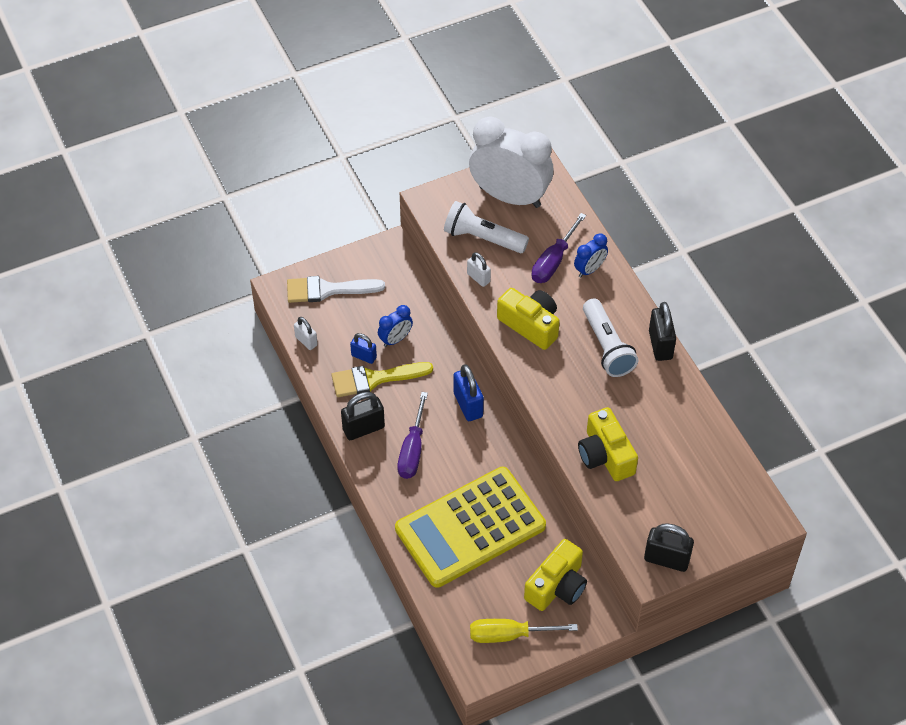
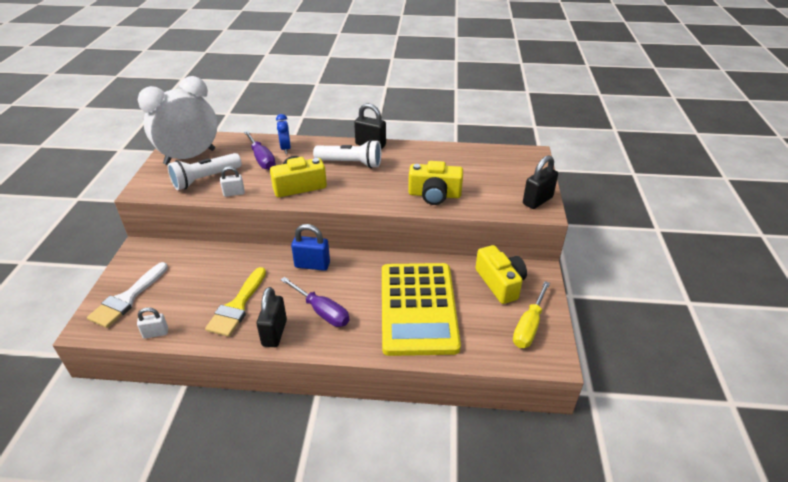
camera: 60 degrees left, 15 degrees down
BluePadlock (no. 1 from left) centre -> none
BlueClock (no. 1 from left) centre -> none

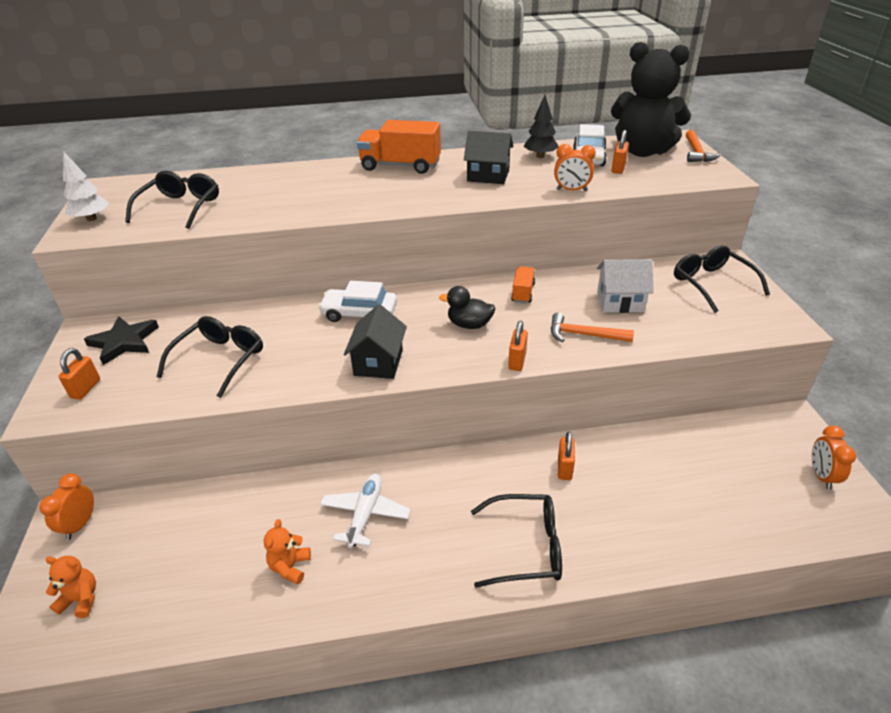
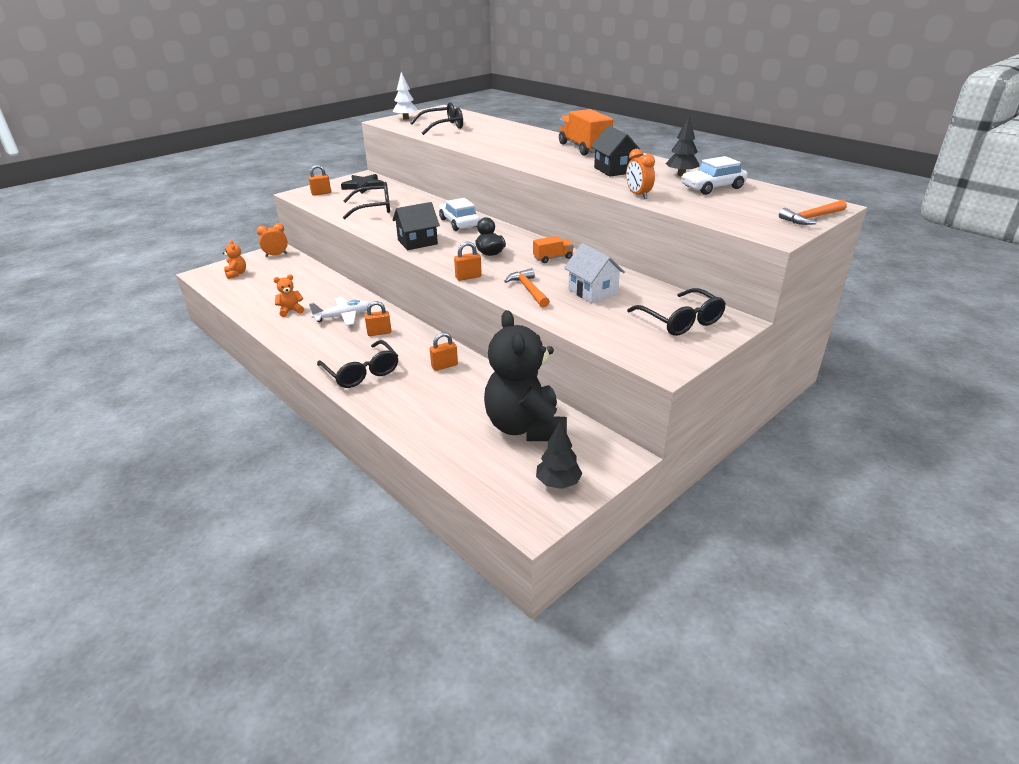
camera: 55 degrees right, 5 degrees down
BlackTeddyBear top right -> BlackTeddyBear centre, shifted
OrangePadlock (no. 4 from left in the first image) top right -> OrangePadlock (no. 2 from left) centre, shifted
OrangeClock (no. 3 from left) middle right -> BlackTree (no. 1 from left) centre
BlackGlasses (no. 4 from left) middle right -> BlackGlasses (no. 4 from left) centre, 120 degrees clockwise

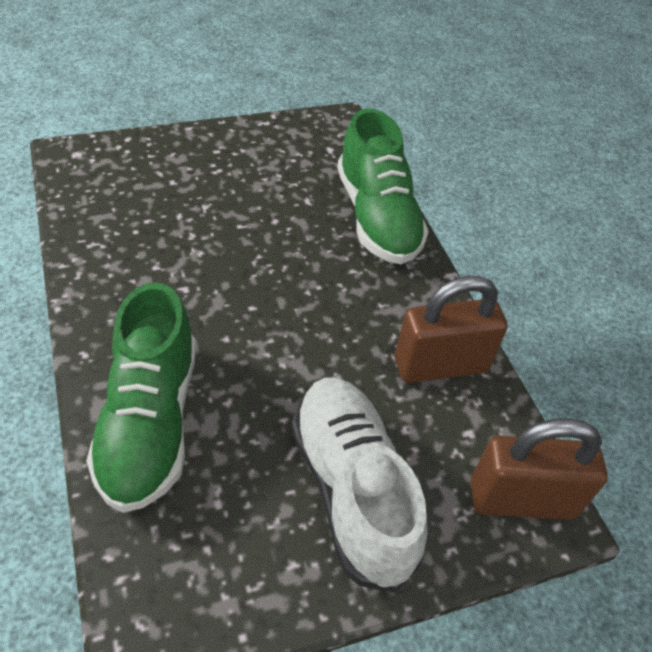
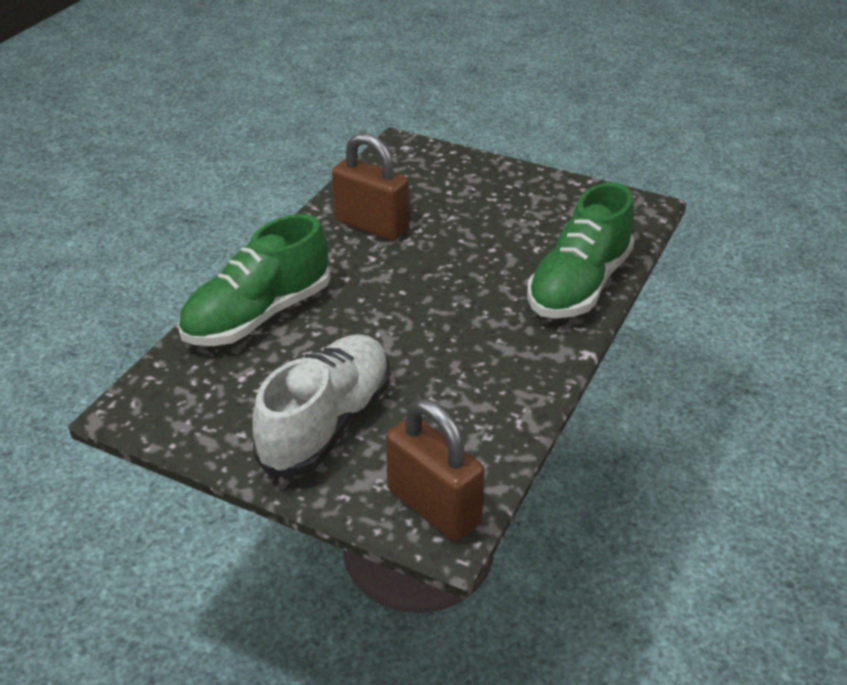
camera: 50 degrees right, 10 degrees down
BrownPadlock (no. 1 from left) middle right -> BrownPadlock (no. 1 from left) top centre, shifted

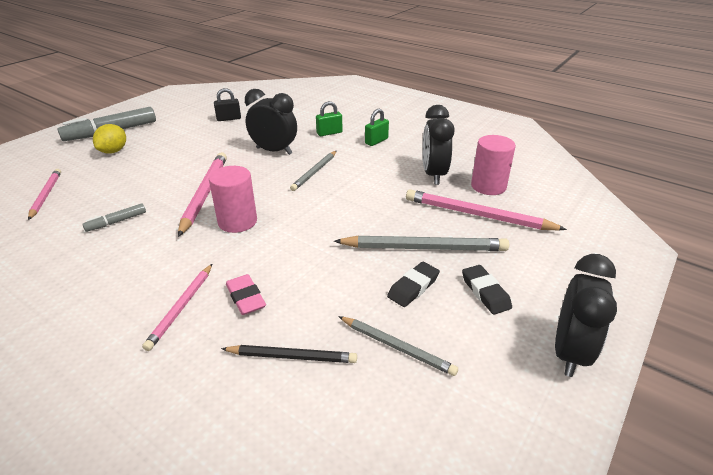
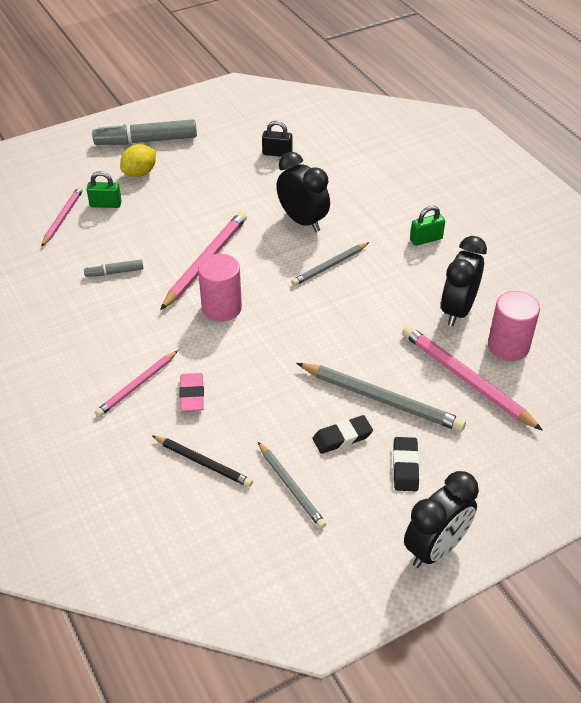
camera: 25 degrees right, 10 degrees up
GreenPadlock (no. 1 from left) top centre -> GreenPadlock (no. 1 from left) top left, shifted

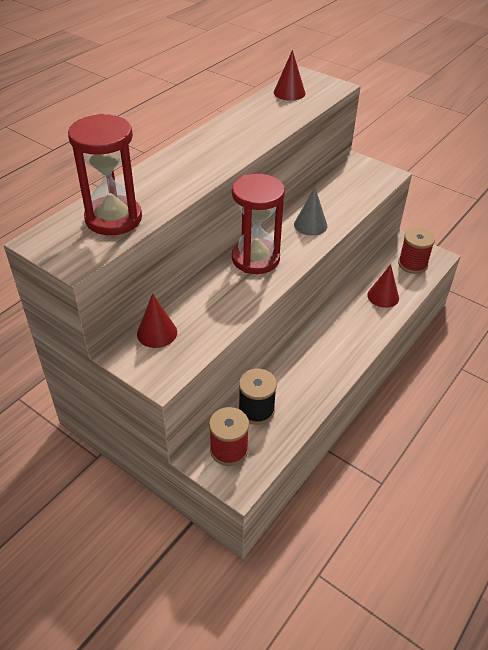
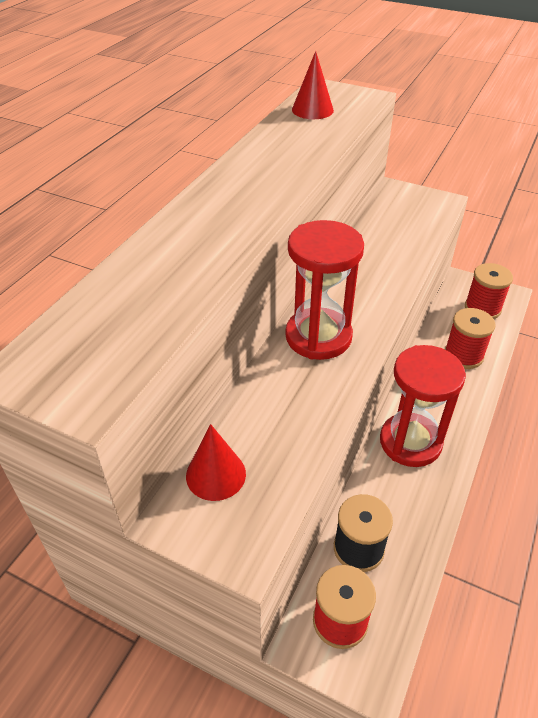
camera: 10 degrees left, 0 degrees up
GreyCone top centre -> none
RedHourglass (no. 1 from left in the first image) top left -> RedHourglass (no. 2 from left) middle right, shifted
RedCone (no. 3 from left) middle right -> RedSpool (no. 2 from left) middle right

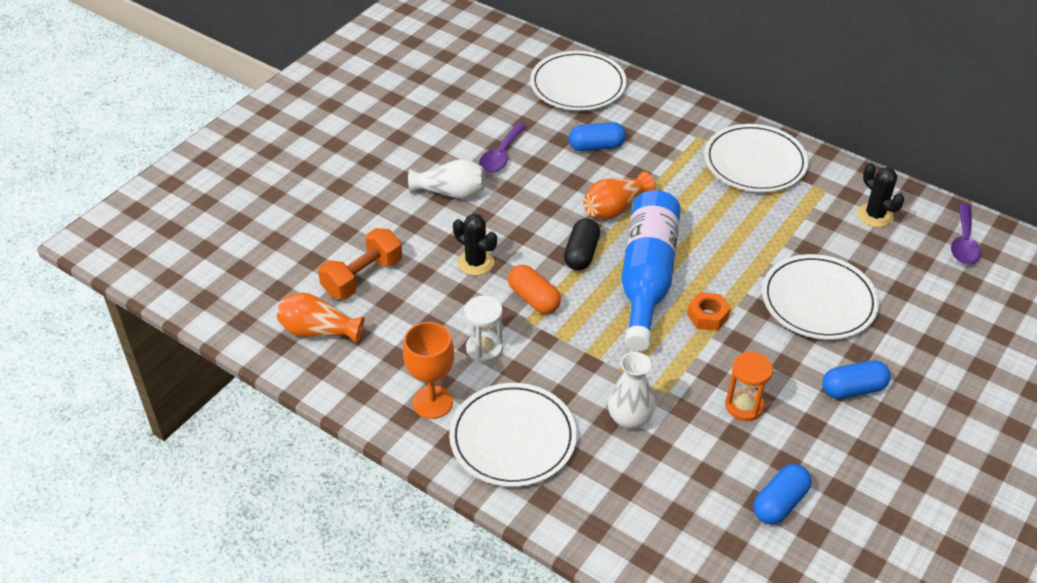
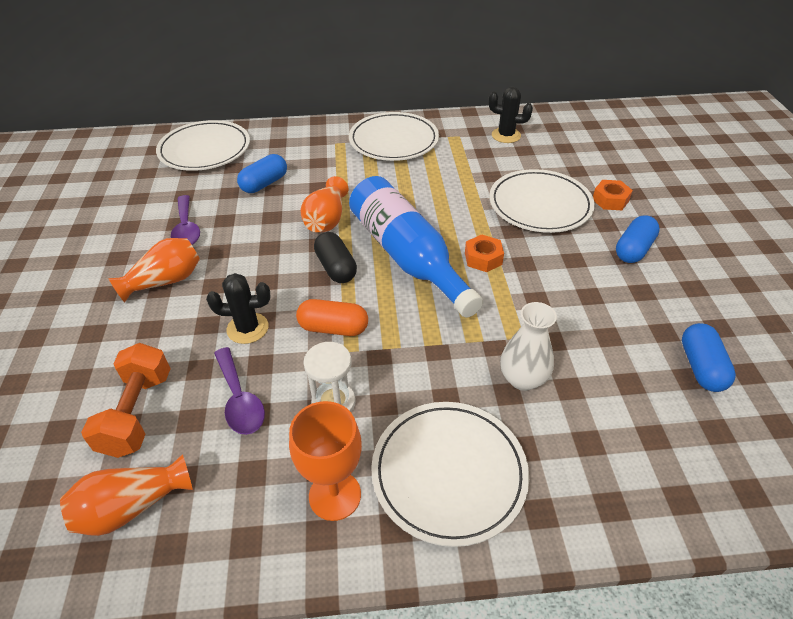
camera: 40 degrees left, 0 degrees up
OrangeHourglass middle right -> none
none -> OrangeNut (no. 2 from left) top right
PurpleSpoon (no. 2 from left) middle right -> PurpleSpoon (no. 2 from left) middle left, shifted
WhiteVase (no. 1 from left) top centre -> OrangeVase (no. 2 from left) middle left

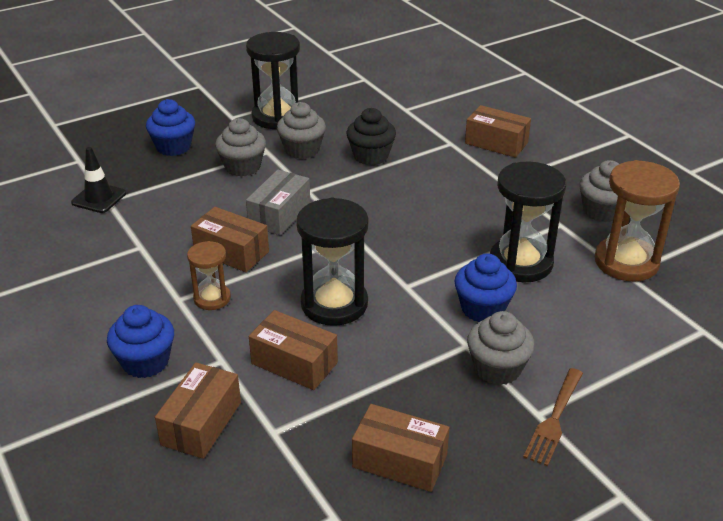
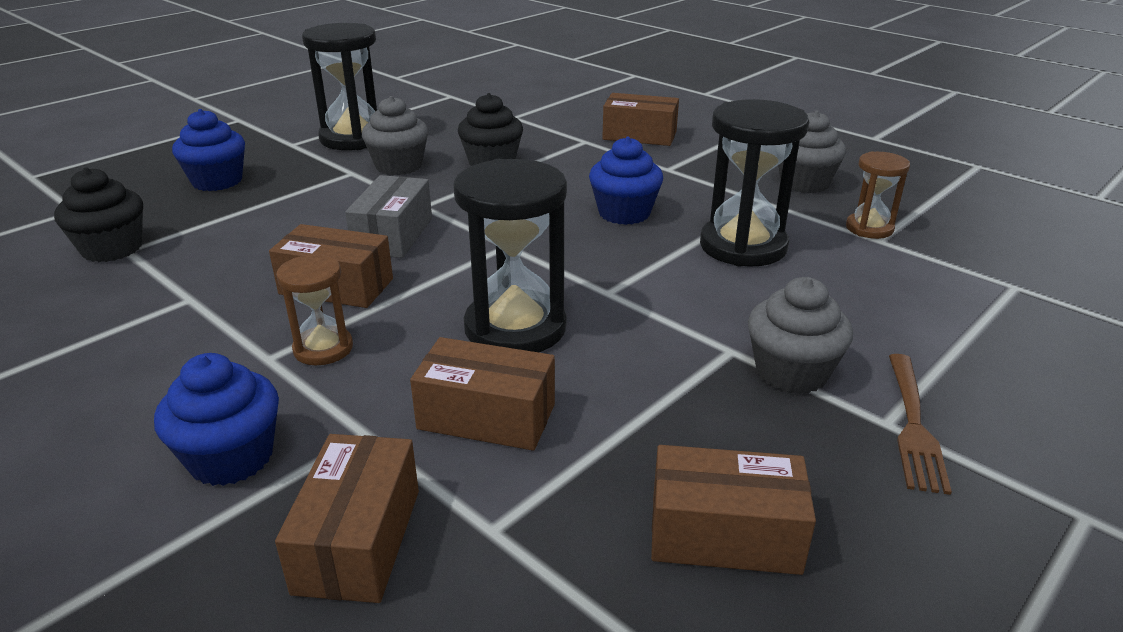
camera: 15 degrees left, 5 degrees down
GreyCupcake (no. 1 from left) top left -> none
BlueCupcake (no. 3 from left) middle right -> BlueCupcake (no. 3 from left) top centre, shifted
BlackTrafficCone middle left -> BlackCupcake (no. 1 from left) middle left
BrownHourglass (no. 2 from left) middle right -> BrownHourglass (no. 2 from left) top right, x0.55

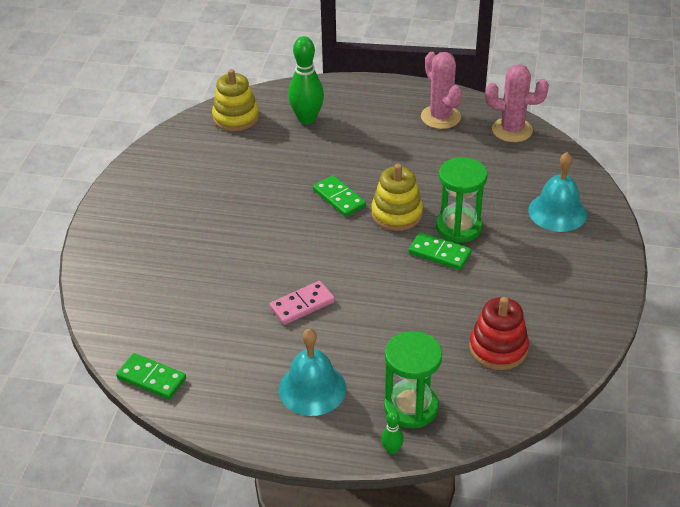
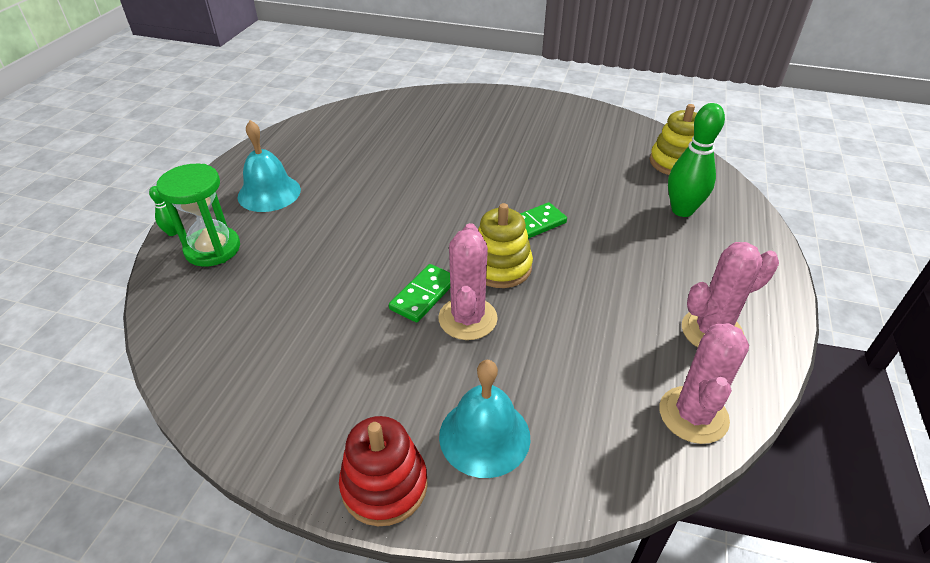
camera: 95 degrees right, 0 degrees up
GreenDomino (no. 1 from left) bottom left -> none
PinkDomino centre -> none
RedStackingToy middle right -> RedStackingToy bottom centre, shifted
GreenHourglass (no. 2 from left) middle right -> PinkCactus (no. 1 from left) centre

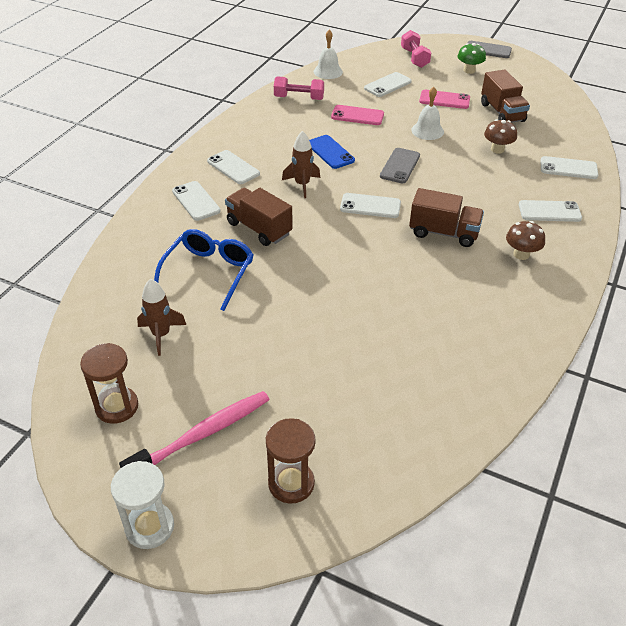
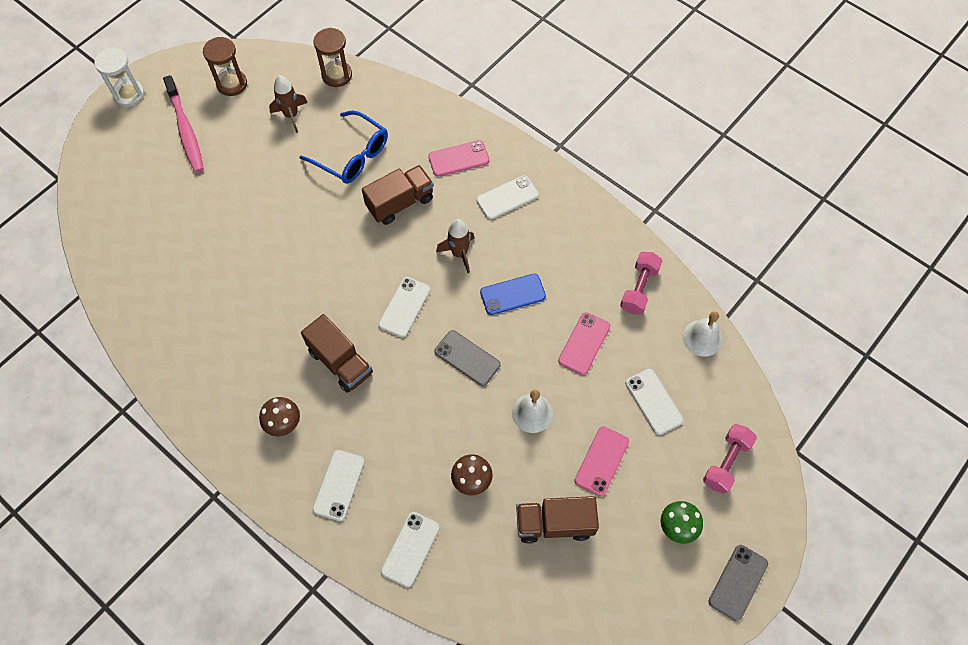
camera: 105 degrees right, 20 degrees up
BrownHourglass (no. 2 from left) bottom centre -> BrownHourglass (no. 2 from left) top centre, shifted
WhitePhone (no. 1 from left) top left -> PinkPhone (no. 1 from left) top centre
PinkDumbbell (no. 2 from left) top centre -> PinkDumbbell (no. 2 from left) bottom right, 60 degrees counterclockwise
BrownTruck (no. 2 from left in the first image) middle right -> BrownTruck (no. 1 from left) centre, 75 degrees counterclockwise

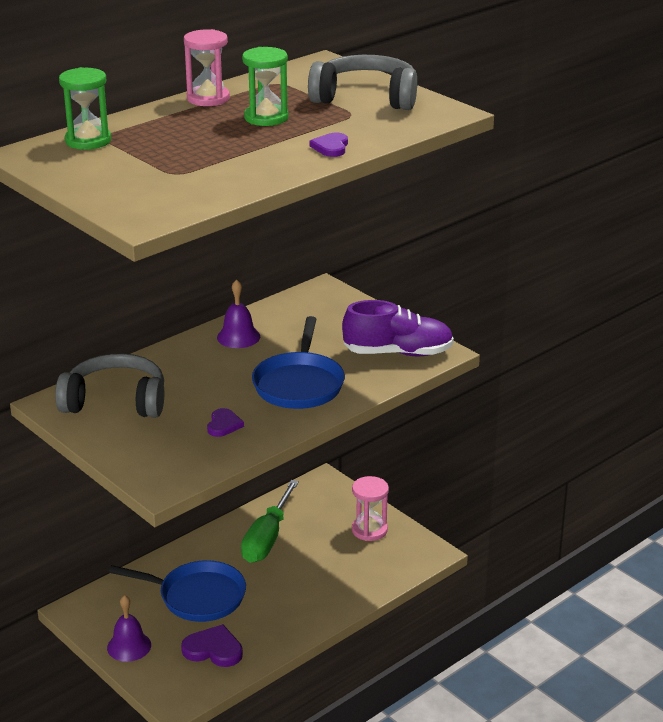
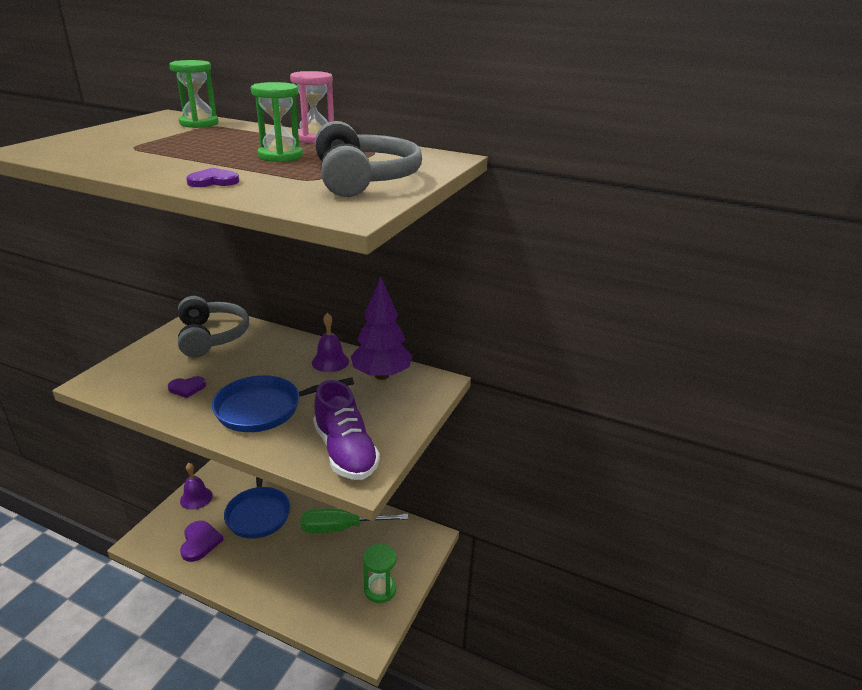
camera: 65 degrees right, 0 degrees up
none -> PurpleTree centre
PinkHourglass (no. 2 from left) bottom centre -> GreenHourglass (no. 3 from left) bottom centre

